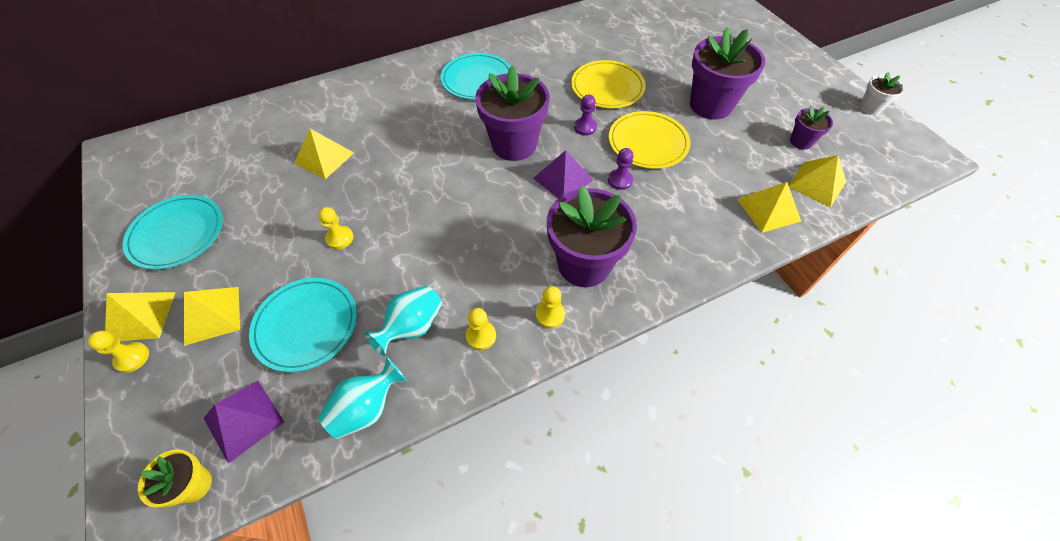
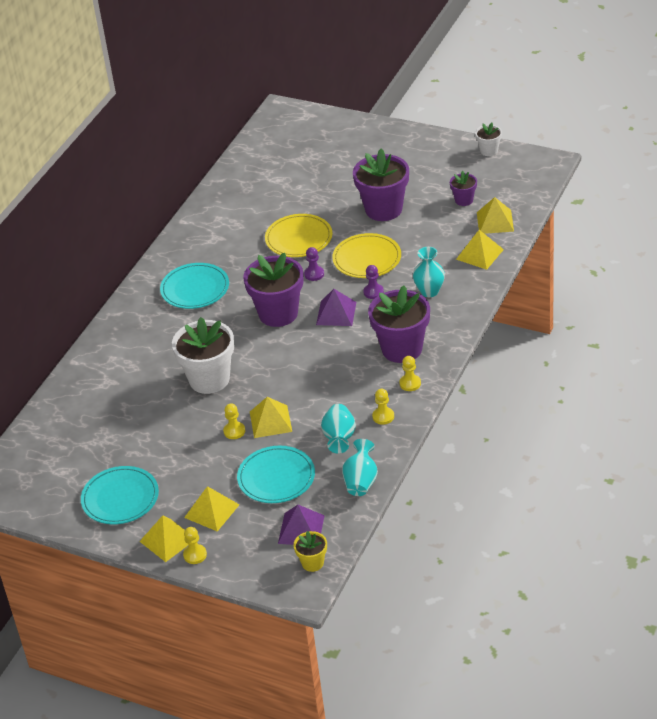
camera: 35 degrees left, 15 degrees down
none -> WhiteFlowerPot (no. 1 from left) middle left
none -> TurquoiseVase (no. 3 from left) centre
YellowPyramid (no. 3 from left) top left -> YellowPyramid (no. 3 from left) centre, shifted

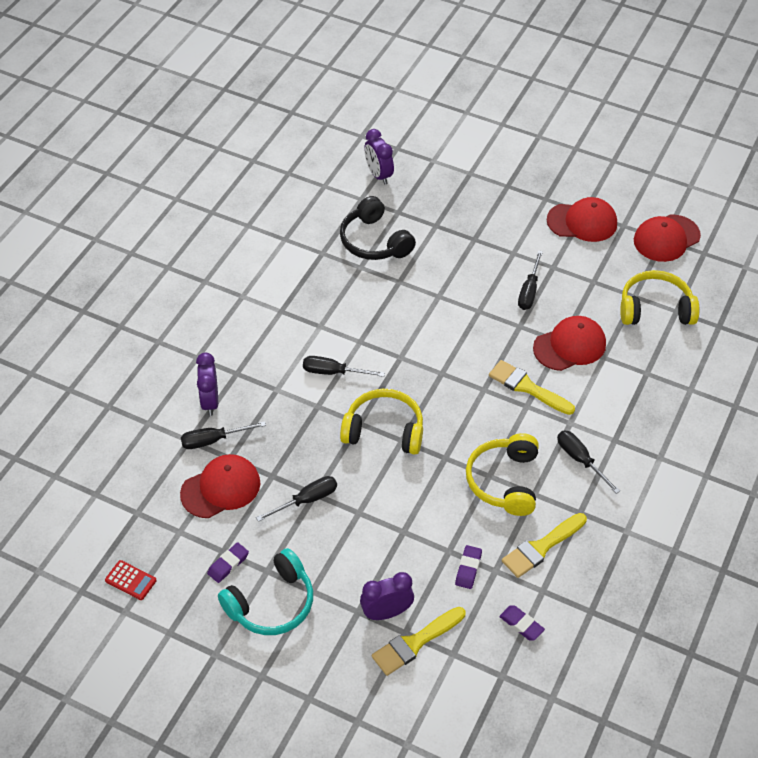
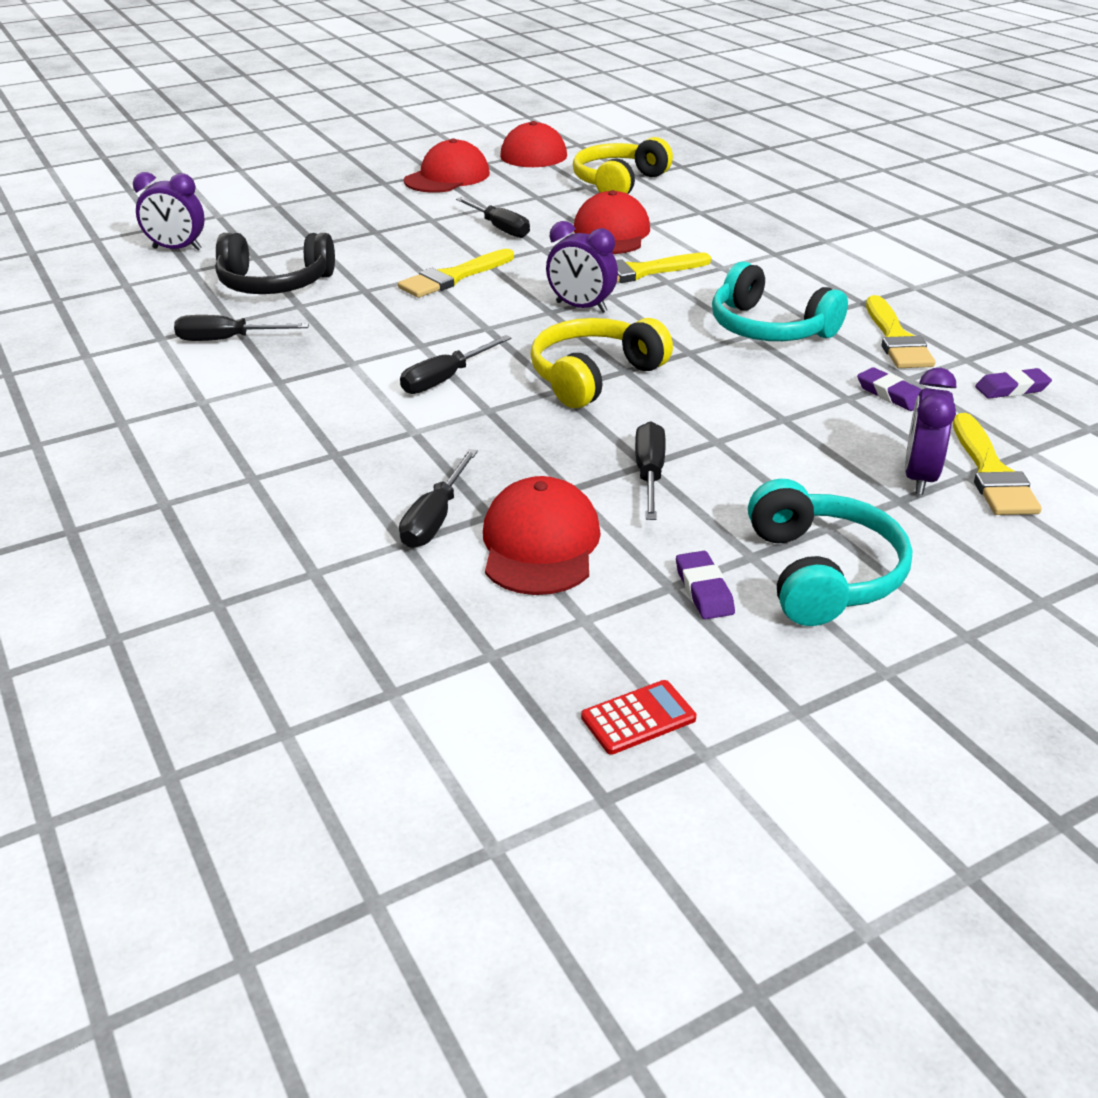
camera: 55 degrees left, 15 degrees down
none -> YellowBrush (no. 1 from left) top centre
PurpleClock (no. 1 from left in the first image) middle left -> PurpleClock (no. 2 from left) top centre, shifted
BlackScrewdriver (no. 5 from left in the first image) middle right -> BlackScrewdriver (no. 1 from left) top left, shifted
YellowHeadphones (no. 2 from left) centre -> TurquoiseHeadphones (no. 1 from left) top right

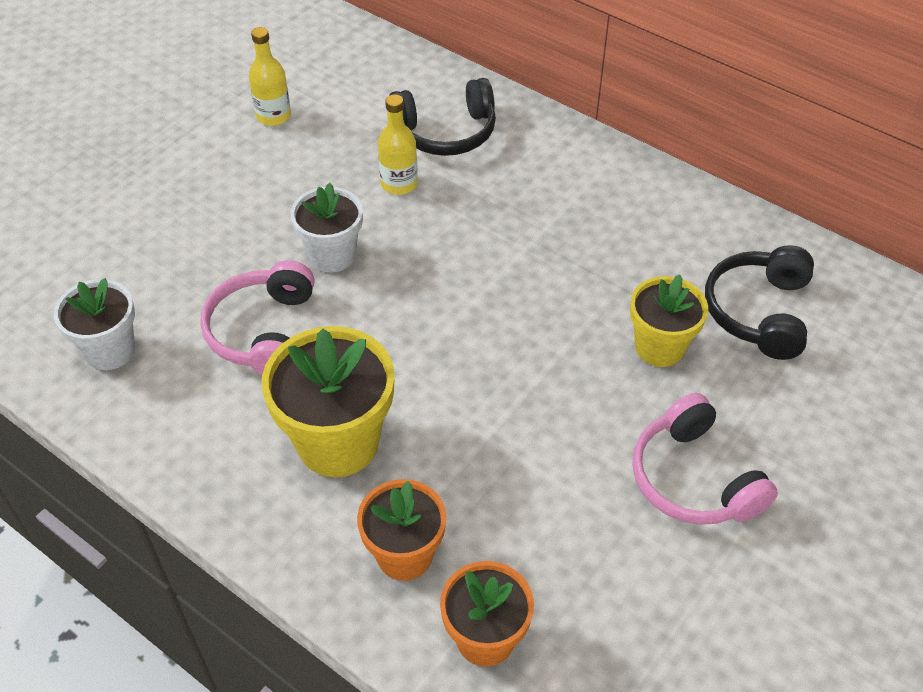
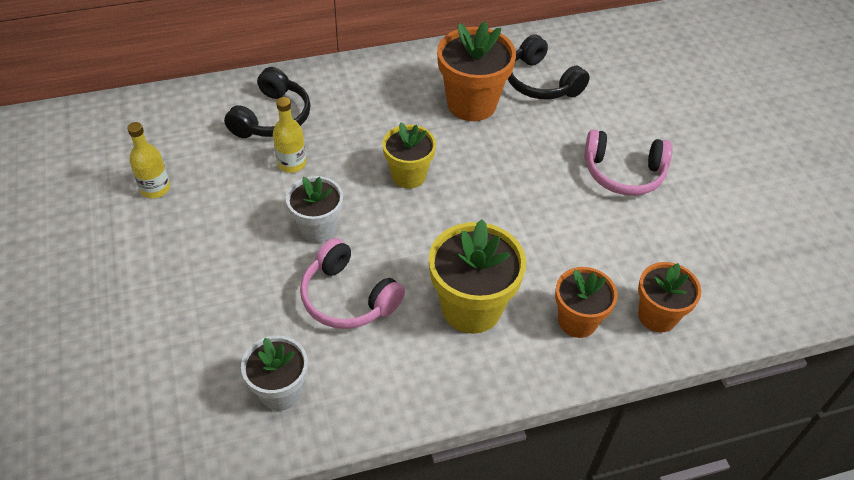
camera: 55 degrees left, 0 degrees up
none -> OrangeFlowerPot (no. 1 from left) top centre
YellowFlowerPot (no. 2 from left in the first image) middle right -> YellowFlowerPot (no. 1 from left) top centre, shifted

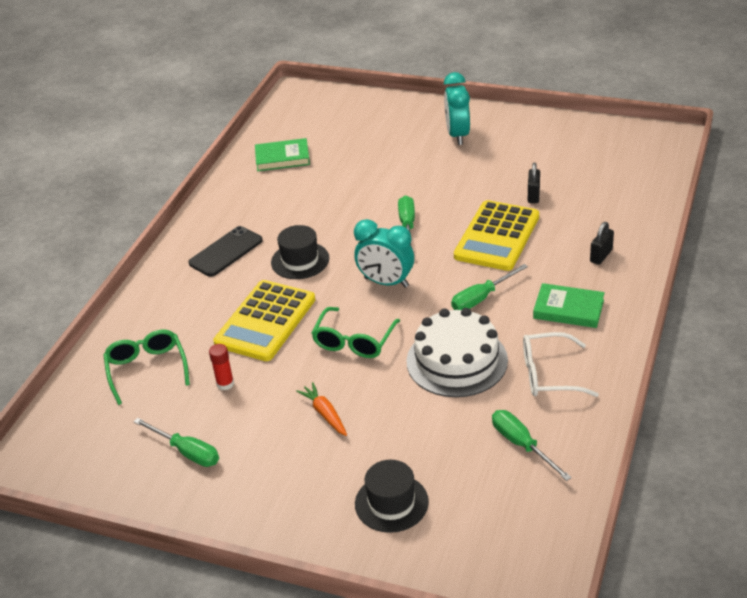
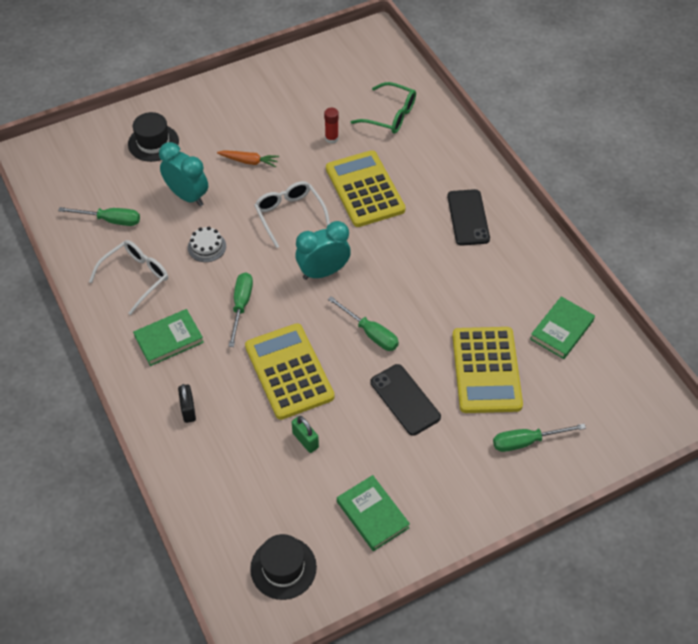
camera: 130 degrees right, 15 degrees up
none -> GreenBook (no. 2 from left) bottom centre
none -> BlackPhone (no. 1 from left) centre
none -> YellowCalculator (no. 3 from left) middle right
GreenScrewdriver (no. 1 from left in the first image) bottom left -> GreenScrewdriver (no. 4 from left) bottom right, shifted
BlackHat (no. 1 from left in the first image) centre -> BlackHat (no. 2 from left) bottom centre, shifted
TurquoiseClock (no. 2 from left in the first image) top centre -> TurquoiseClock (no. 1 from left) top left, shifted
GreenGlasses (no. 2 from left) centre -> WhiteGlasses (no. 2 from left) top centre
BlackPadlock (no. 1 from left) top right -> GreenPadlock bottom centre
WhiteCake centre -> WhiteCake middle left, x0.46

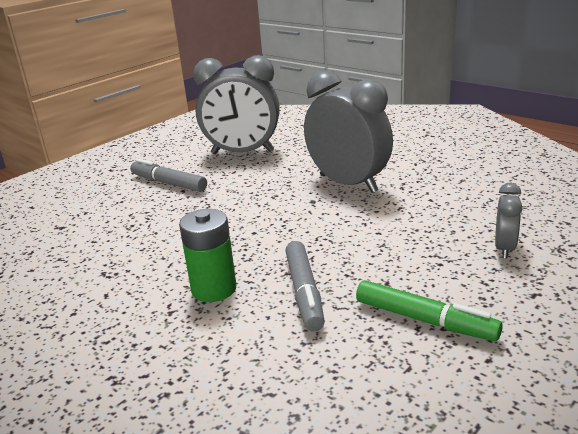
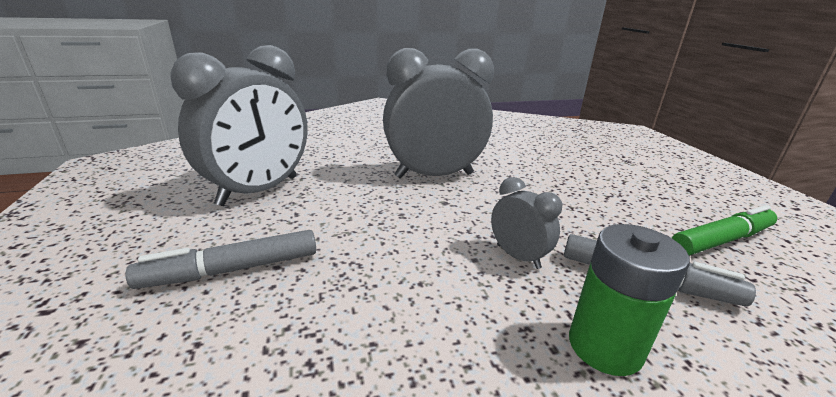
camera: 60 degrees left, 0 degrees up
GreyClock (no. 3 from left) middle right -> GreyClock (no. 3 from left) centre, shifted

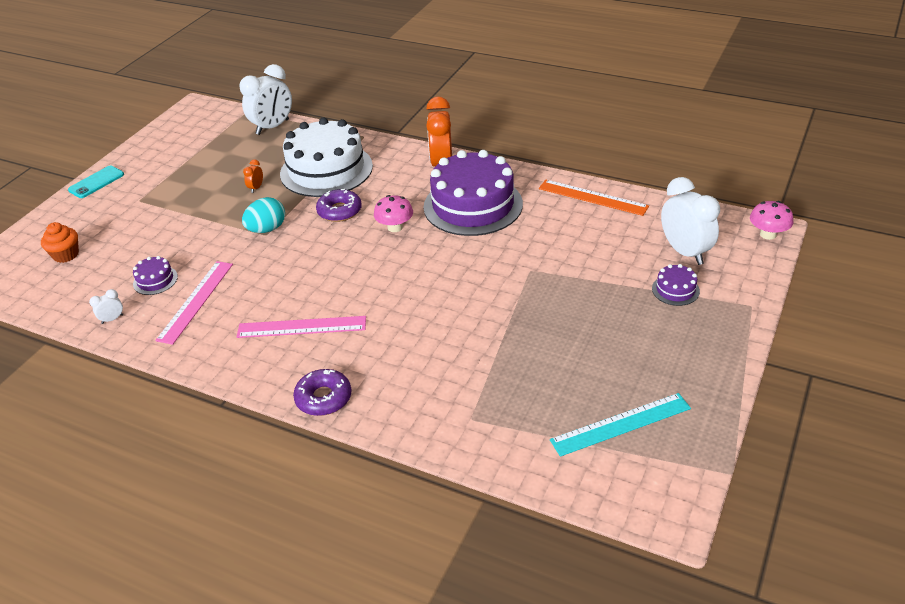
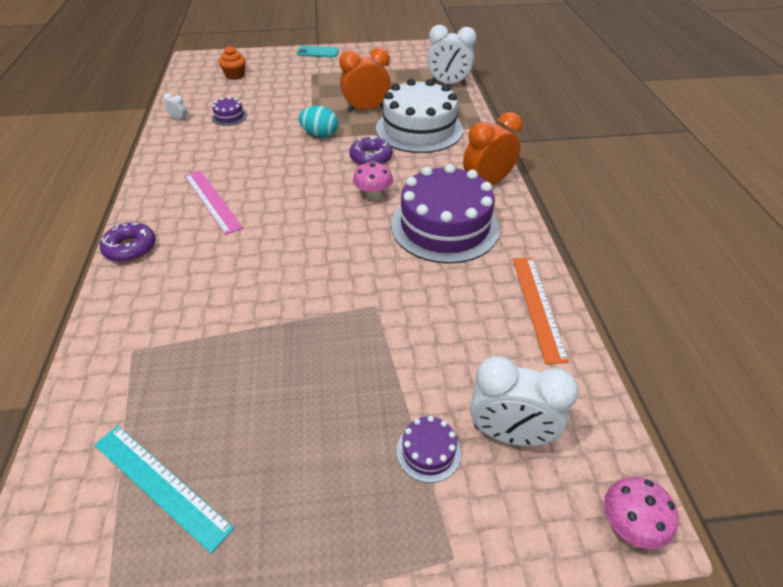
camera: 55 degrees right, 5 degrees up
PinkRuler (no. 1 from left) middle left -> none
WhiteClock (no. 3 from left) middle right -> WhiteClock (no. 3 from left) bottom right, 75 degrees clockwise
OrangeClock (no. 1 from left) top left -> OrangeClock (no. 1 from left) top centre, x2.34

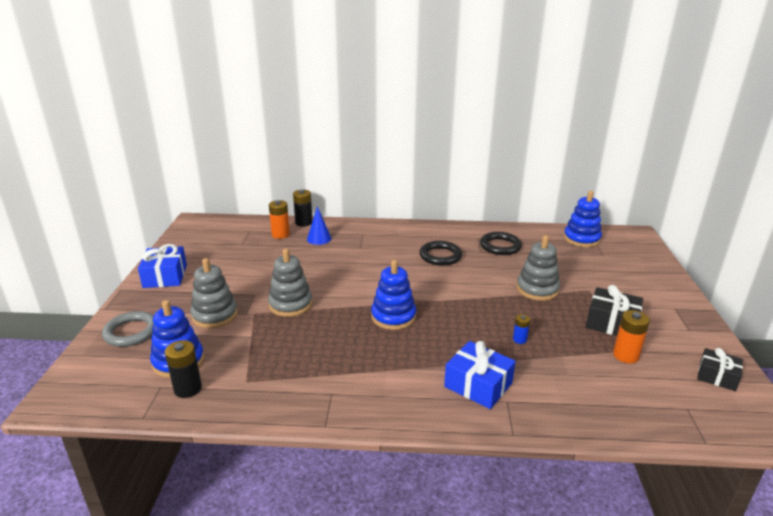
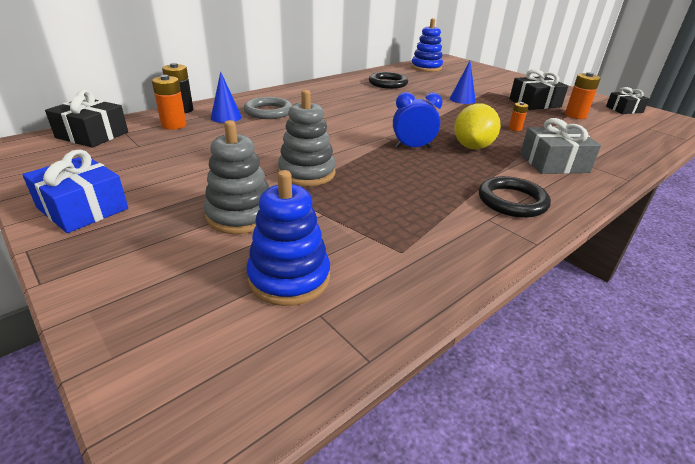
camera: 45 degrees left, 5 degrees up
BlackBattery (no. 1 from left) bottom left -> none
none -> BlackGift (no. 1 from left) top left
none -> YellowLemon top right
GreyRing middle left -> GreyRing top centre, shifted
BlackRing (no. 1 from left in the first image) centre -> BlackRing (no. 2 from left) middle right, shifted
BlueStackingToy (no. 2 from left) centre -> BlueClock top centre
GreyStackingToy (no. 3 from left) middle right -> BlueCone (no. 2 from left) top centre
BlueGift (no. 2 from left) bottom centre -> GreyGift top right
BlueBattery middle right -> OrangeBattery (no. 2 from left) top right

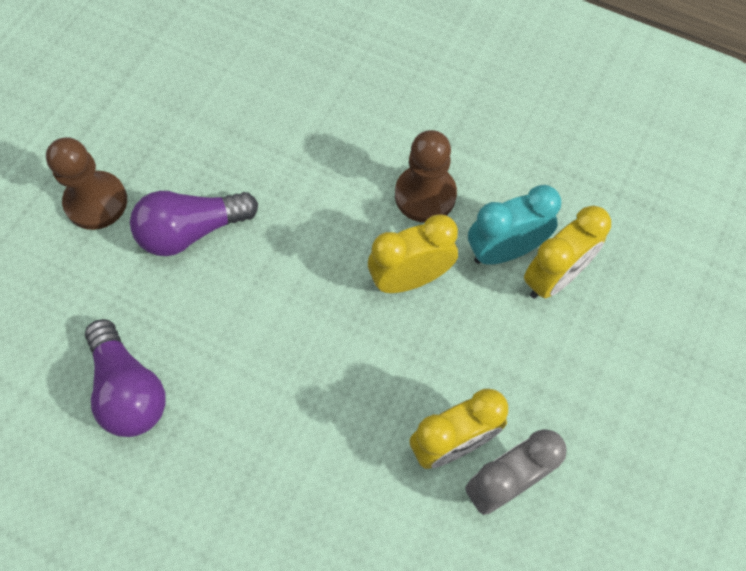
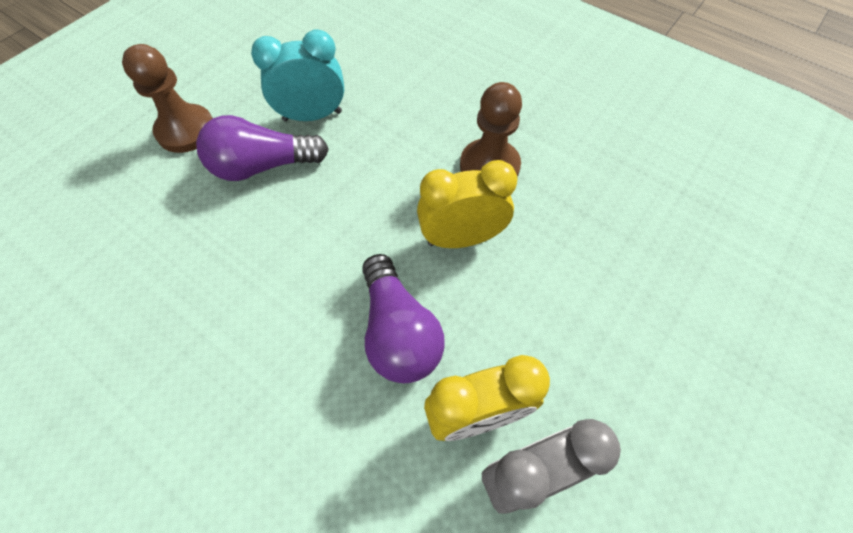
camera: 10 degrees right, 5 degrees down
YellowClock (no. 3 from left) middle right -> none
PurpleLightBulb (no. 1 from left in the first image) middle left -> PurpleLightBulb (no. 2 from left) centre, shifted
TurquoiseClock middle right -> TurquoiseClock top centre, shifted

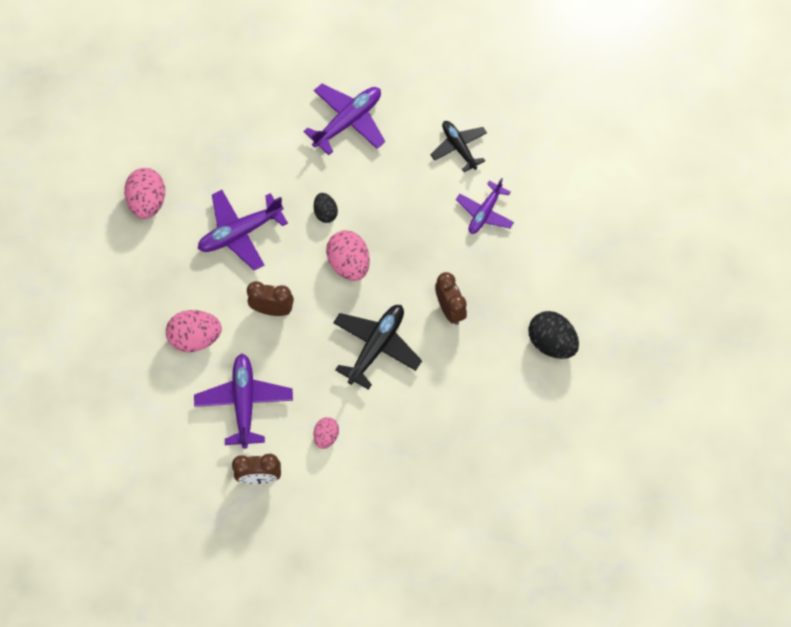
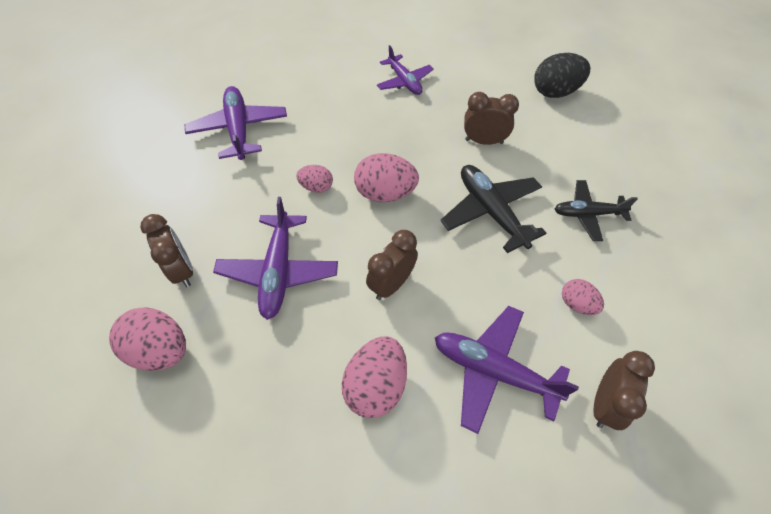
camera: 60 degrees left, 10 degrees down
none -> BrownClock (no. 1 from left) middle left
BlackPlane (no. 2 from left) top centre -> BlackPlane (no. 2 from left) middle right, shifted
BlackEgg (no. 1 from left) top centre -> PinkEgg (no. 2 from left) centre

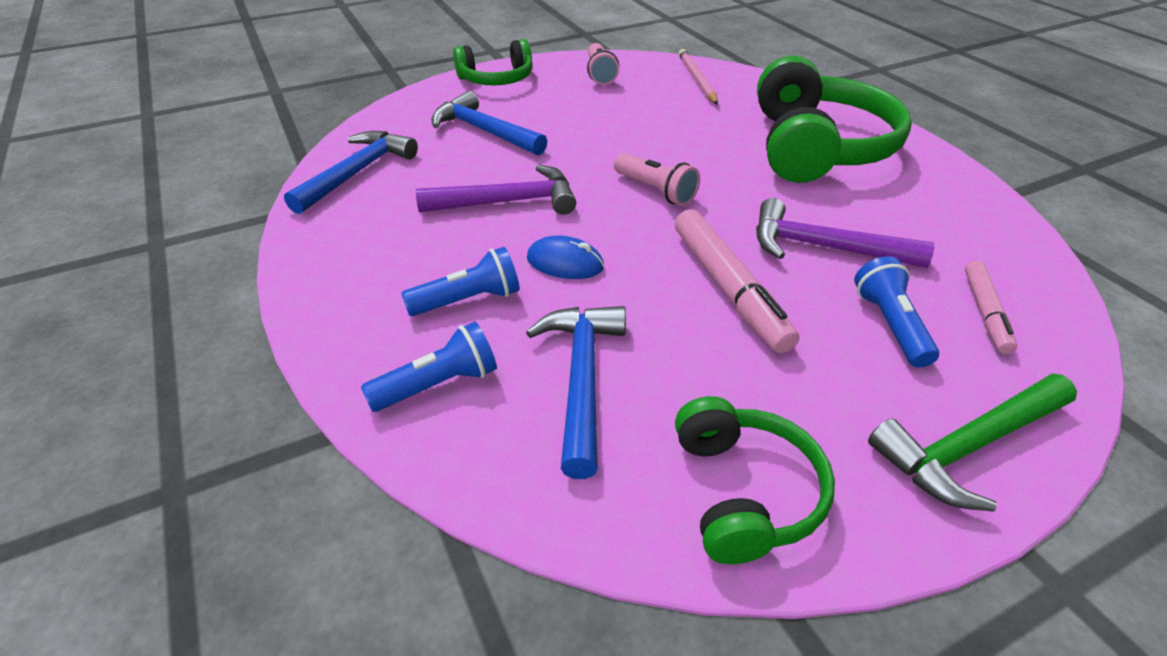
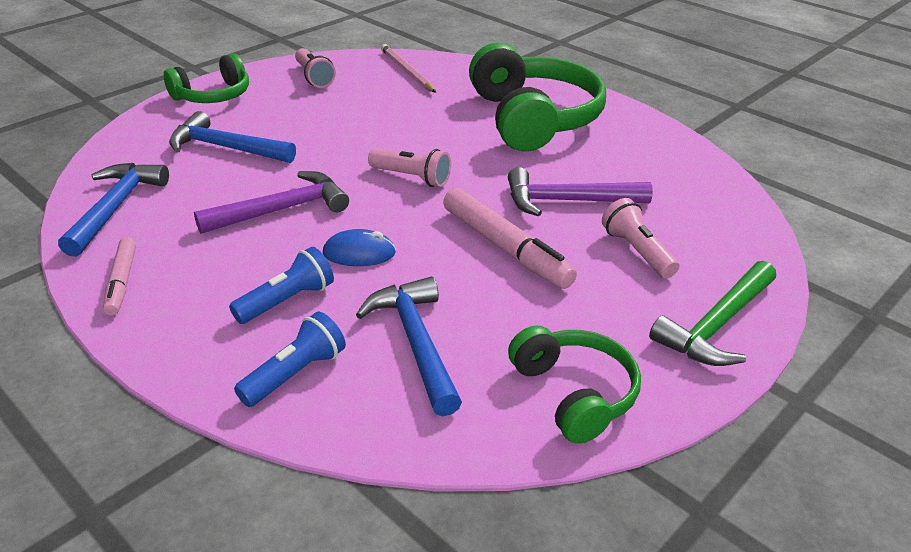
camera: 20 degrees left, 5 degrees down
PinkMarker (no. 2 from left in the first image) middle right -> PinkMarker (no. 1 from left) middle left, shifted
BlueFlashlight (no. 3 from left) middle right -> PinkFlashlight (no. 3 from left) middle right

